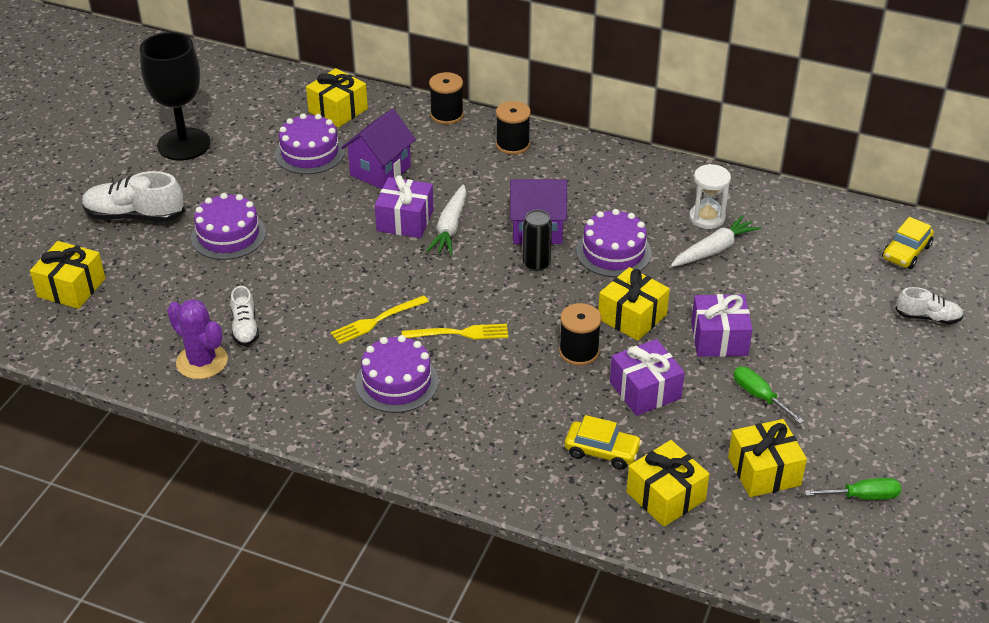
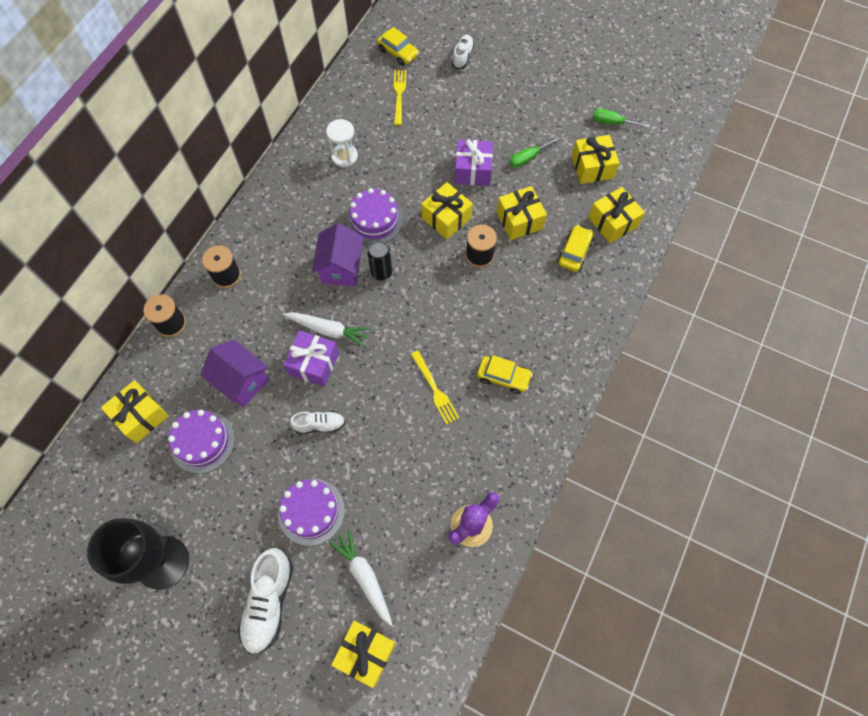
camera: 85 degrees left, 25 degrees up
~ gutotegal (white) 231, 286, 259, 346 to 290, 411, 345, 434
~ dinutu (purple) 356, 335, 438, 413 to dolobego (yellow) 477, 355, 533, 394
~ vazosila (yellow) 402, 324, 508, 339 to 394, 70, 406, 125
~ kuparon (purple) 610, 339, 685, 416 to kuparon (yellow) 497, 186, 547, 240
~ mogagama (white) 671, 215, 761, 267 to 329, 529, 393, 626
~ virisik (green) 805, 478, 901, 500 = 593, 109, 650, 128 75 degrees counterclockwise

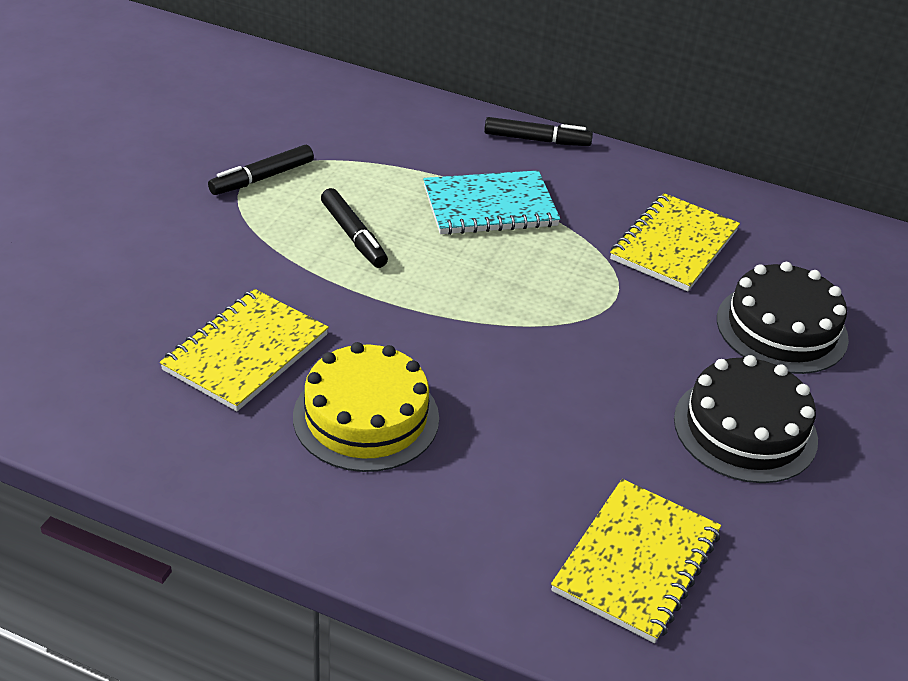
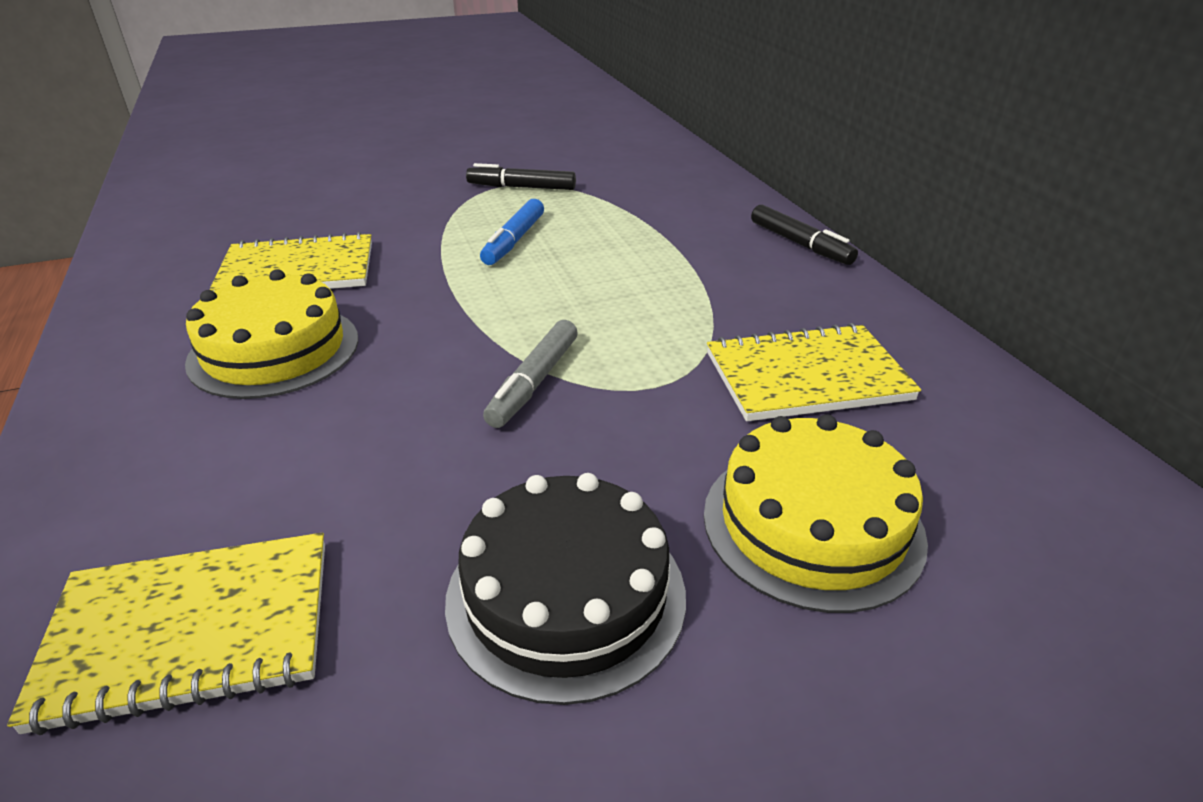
camera: 50 degrees right, 5 degrees down
~ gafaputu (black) 321, 188, 388, 268 to gafaputu (blue) 480, 199, 544, 265
- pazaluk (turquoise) 423, 170, 560, 235
~ dinutu (black) 717, 262, 849, 374 to dinutu (yellow) 704, 414, 928, 613
+ gafaputu (grey) 483, 320, 578, 428

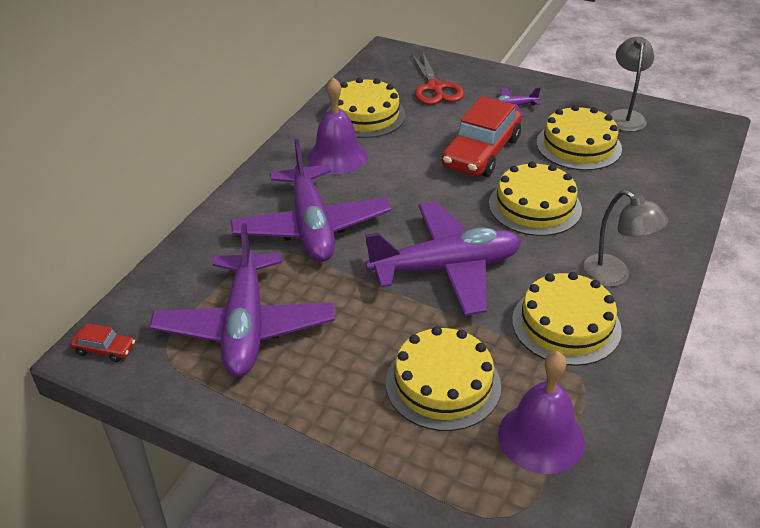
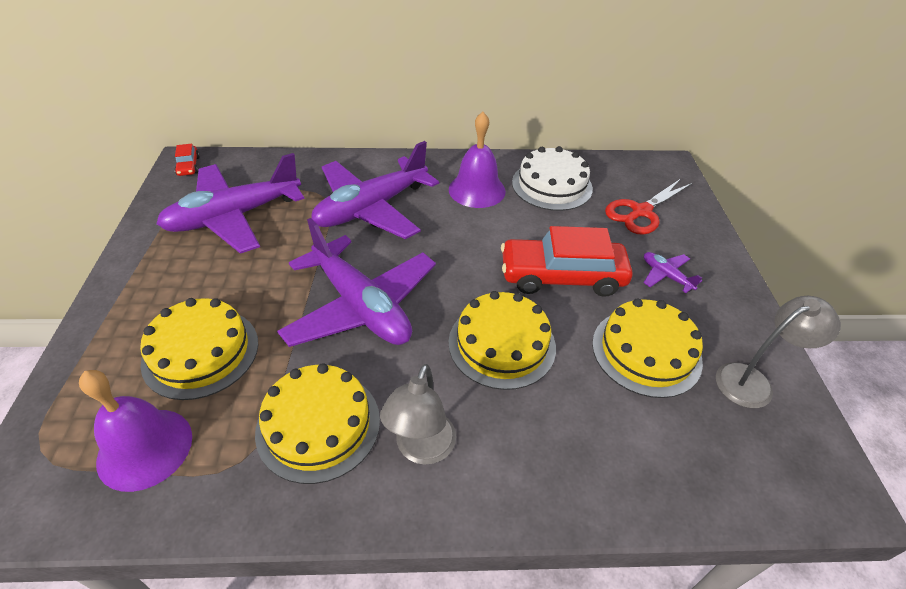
camera: 60 degrees right, 5 degrees up
~ dinutu (yellow) 326, 77, 406, 138 to dinutu (white) 512, 146, 593, 211

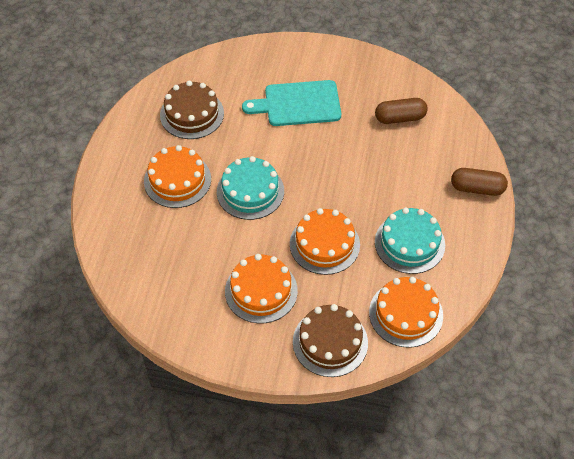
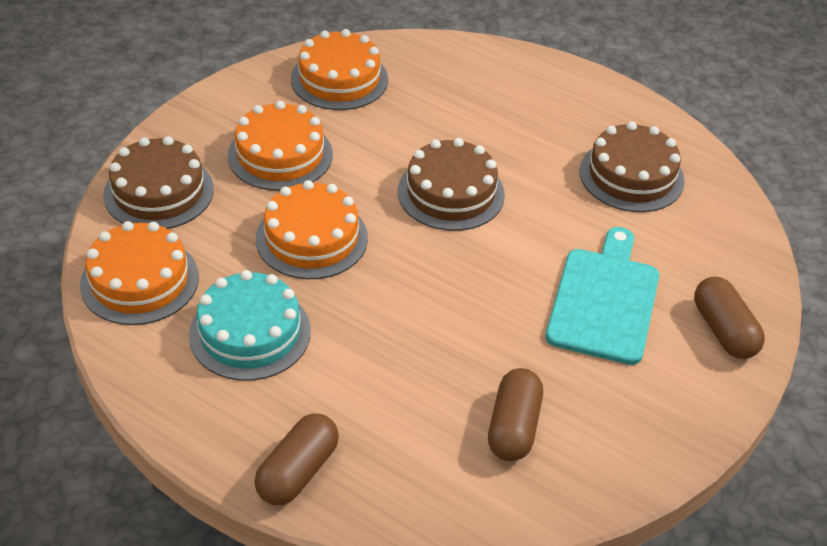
camera: 110 degrees right, 10 degrees down
~ dinutu (orange) 144, 145, 211, 208 to 291, 29, 388, 110
~ dinutu (turquoise) 217, 156, 284, 220 to dinutu (brown) 398, 138, 505, 231
+ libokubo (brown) 694, 277, 765, 359

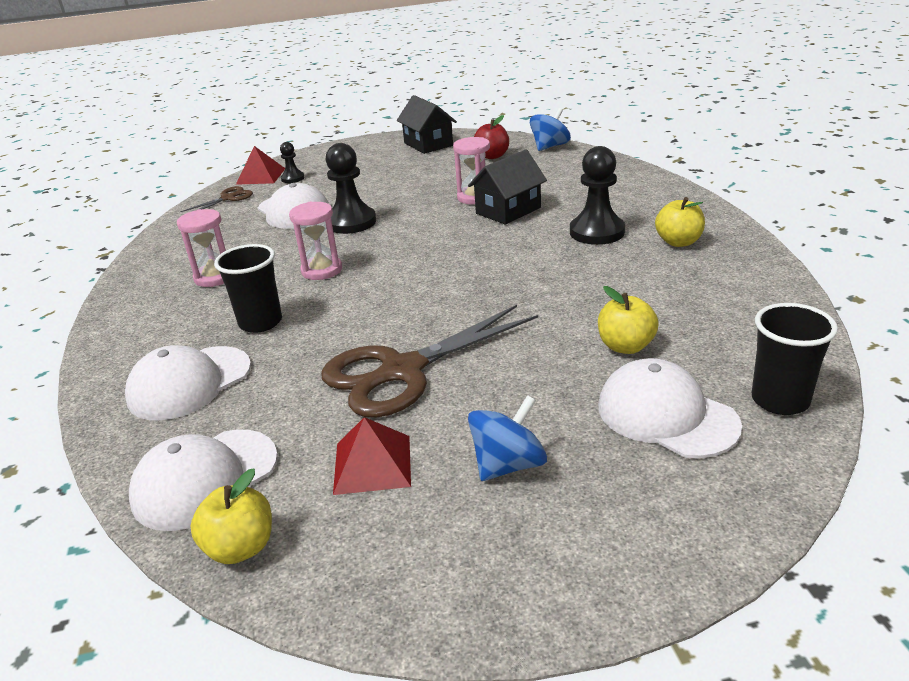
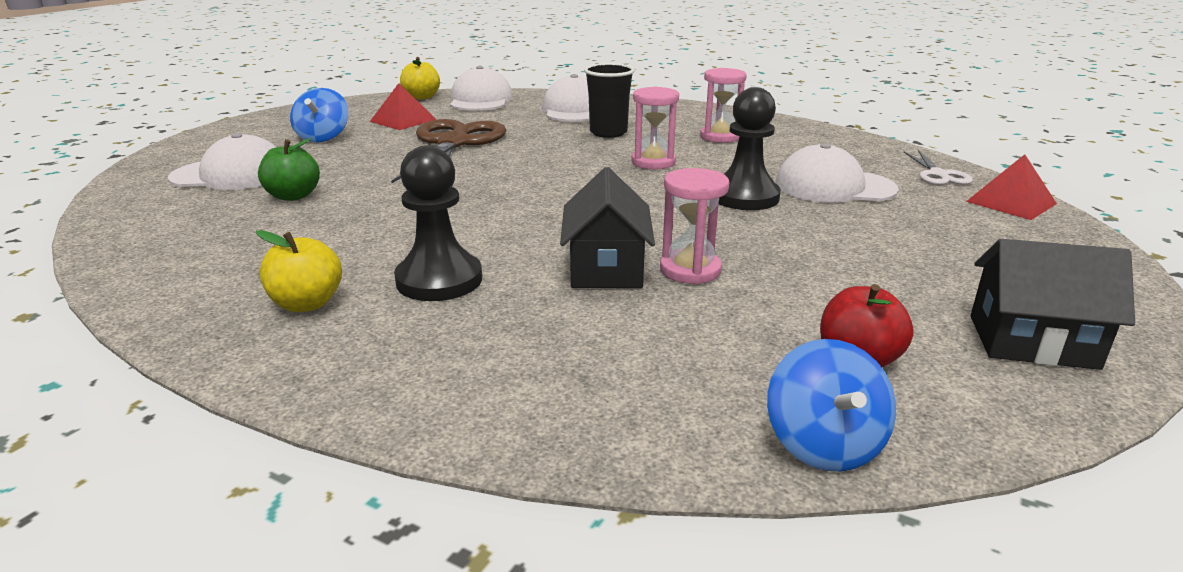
camera: 130 degrees right, 5 degrees down
~ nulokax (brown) 180, 186, 253, 212 to nulokax (white) 904, 150, 973, 185
- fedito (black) 280, 142, 305, 183
~ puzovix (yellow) 598, 286, 659, 354 to puzovix (green) 258, 138, 320, 201
- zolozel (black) 752, 303, 838, 415

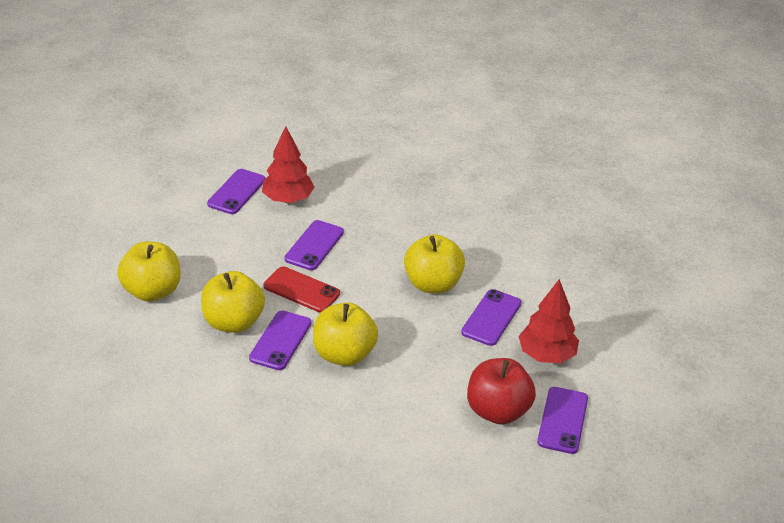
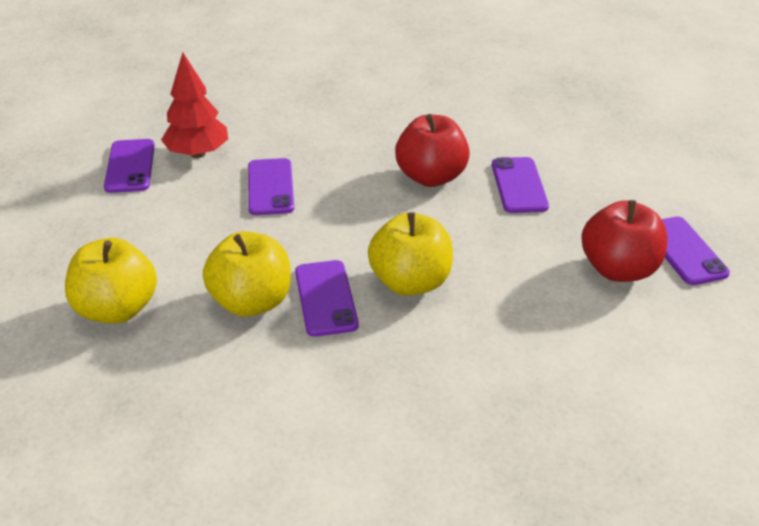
camera: 30 degrees left, 0 degrees up
- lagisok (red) 264, 266, 340, 312
~ puzovix (yellow) 404, 234, 465, 293 to puzovix (red) 395, 114, 470, 187
- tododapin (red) 519, 279, 579, 363

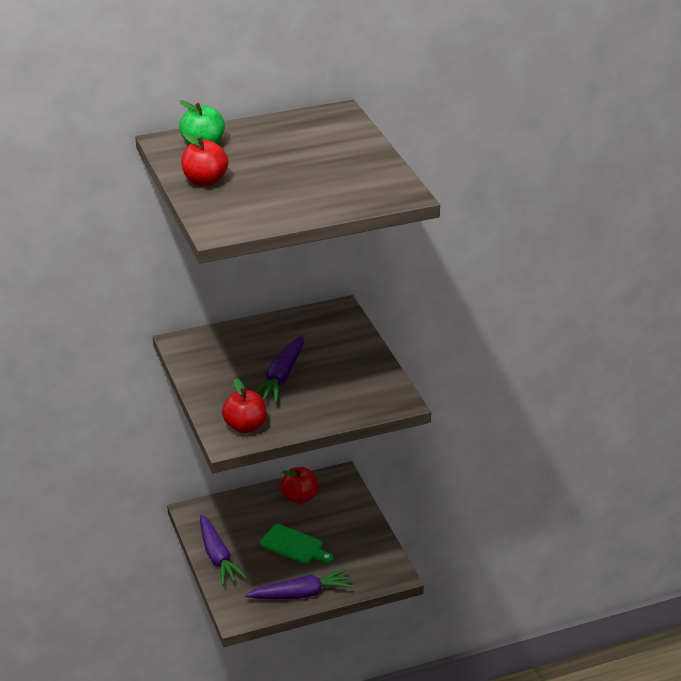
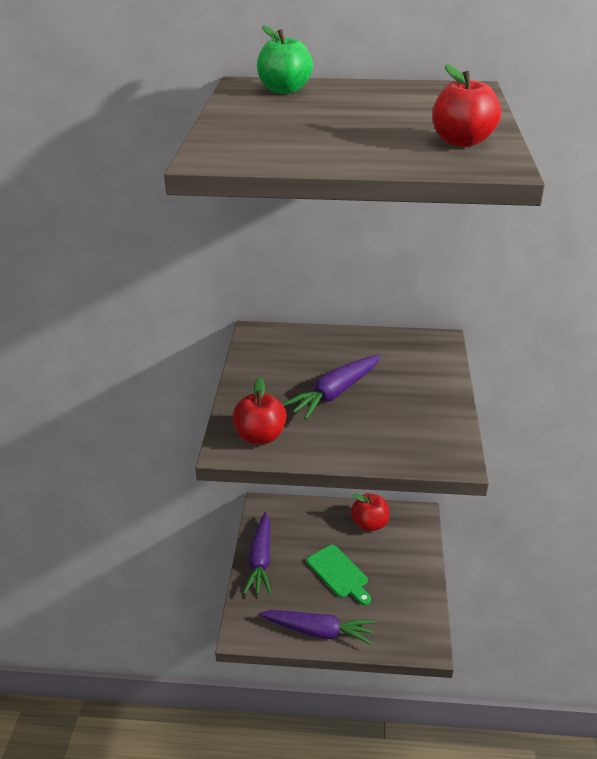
camera: 25 degrees right, 0 degrees up
~ puzovix (red) 181, 133, 228, 186 to 432, 64, 501, 147

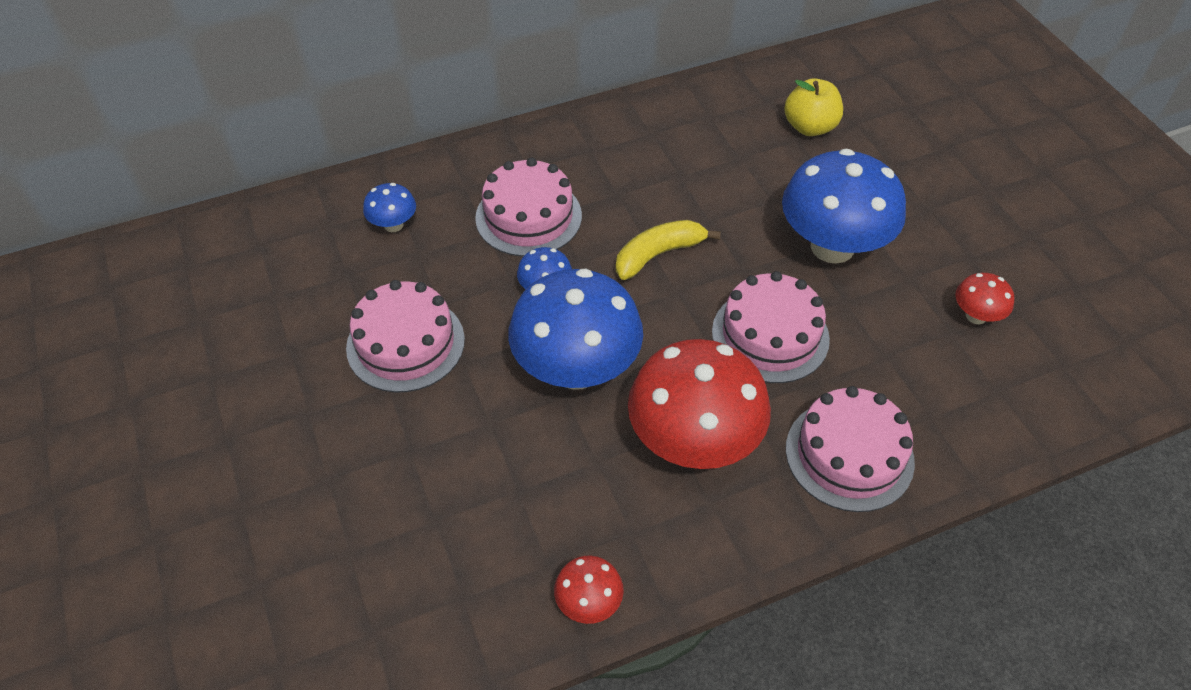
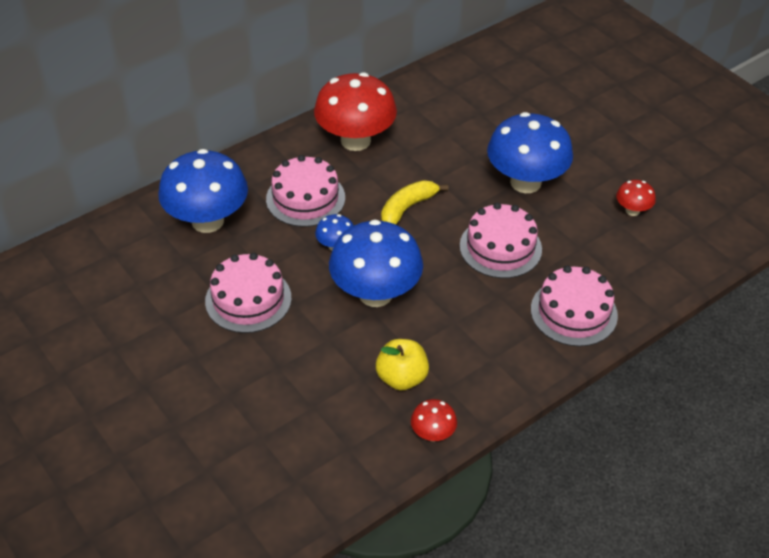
camera: 15 degrees left, 5 degrees down
~ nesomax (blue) 363, 183, 416, 232 = 158, 149, 248, 233 x2.22
~ nesomax (red) 628, 339, 771, 469 to 314, 72, 397, 151
~ puzovix (yellow) 784, 78, 843, 136 to 376, 339, 429, 391

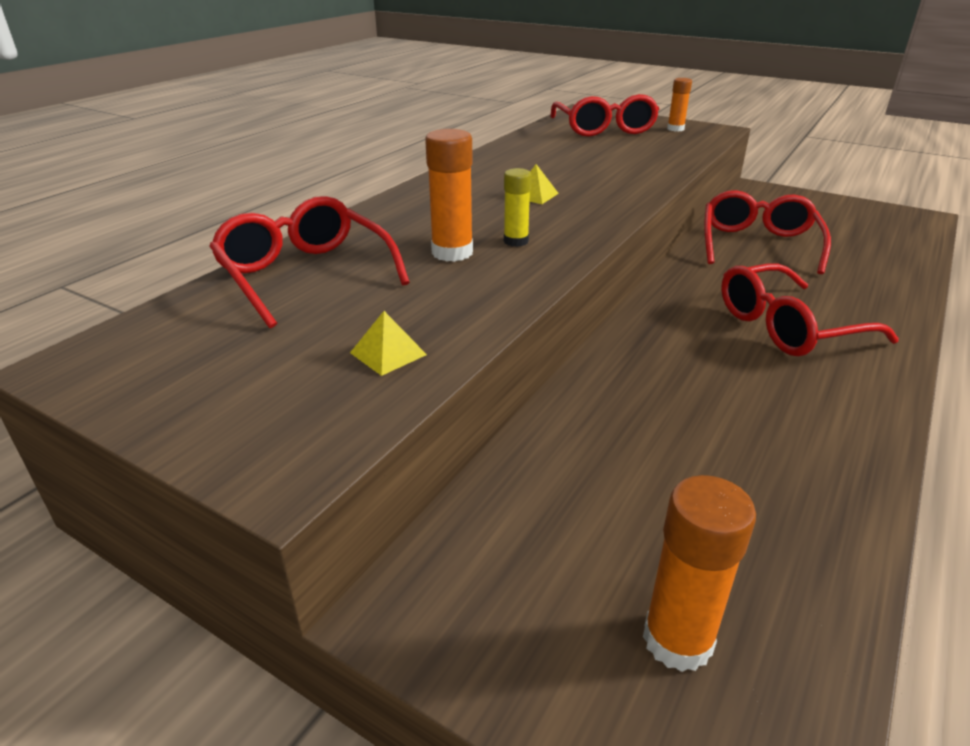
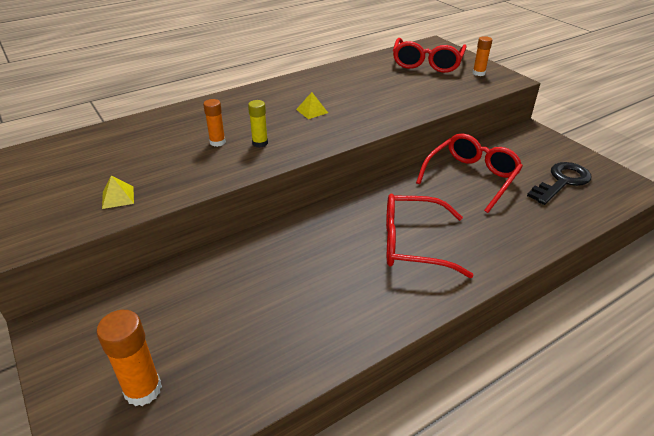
camera: 25 degrees right, 5 degrees up
- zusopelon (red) 209, 196, 410, 328
~ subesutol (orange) 425, 129, 473, 262 = 203, 99, 226, 147 x0.63
+ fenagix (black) 527, 162, 591, 205

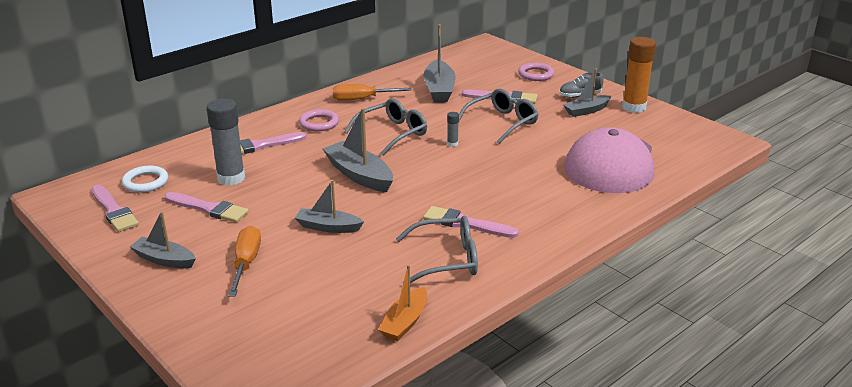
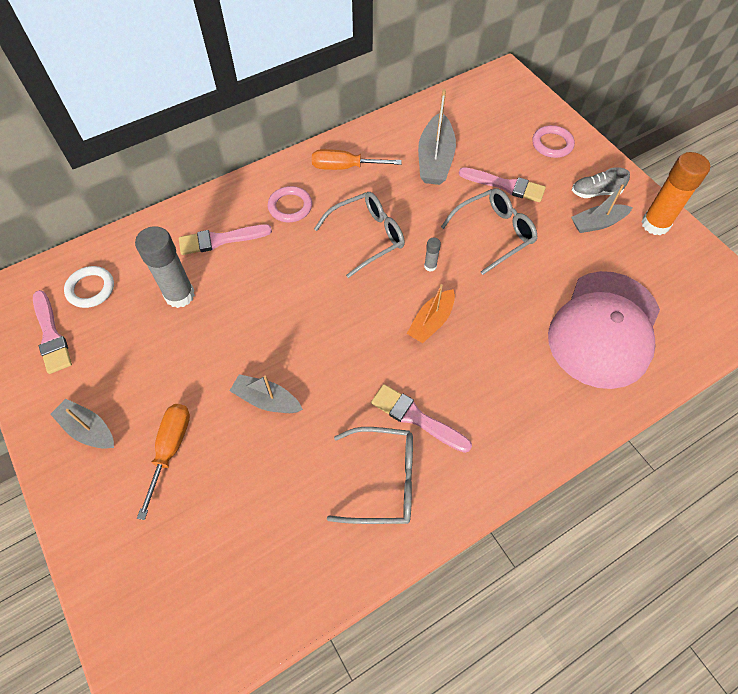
camera: 10 degrees right, 30 degrees up
- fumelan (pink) 165, 192, 249, 223
- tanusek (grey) 322, 108, 393, 192
~ tanusek (orange) 378, 264, 427, 341 to 407, 284, 455, 343

